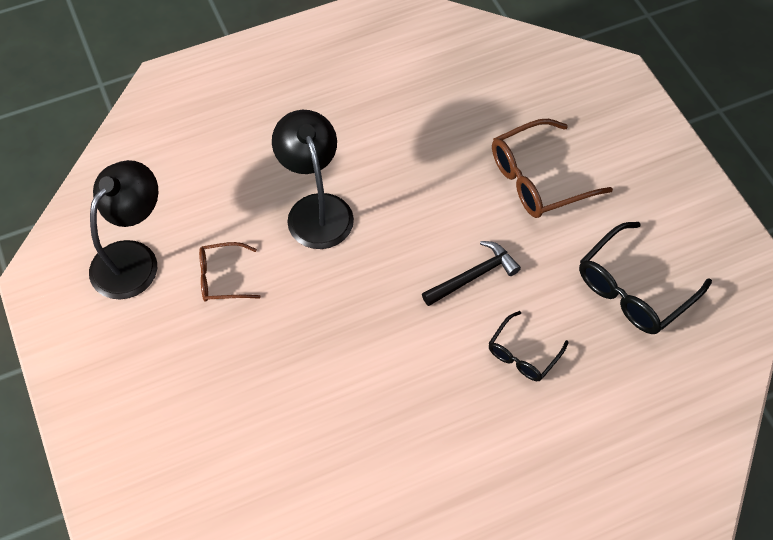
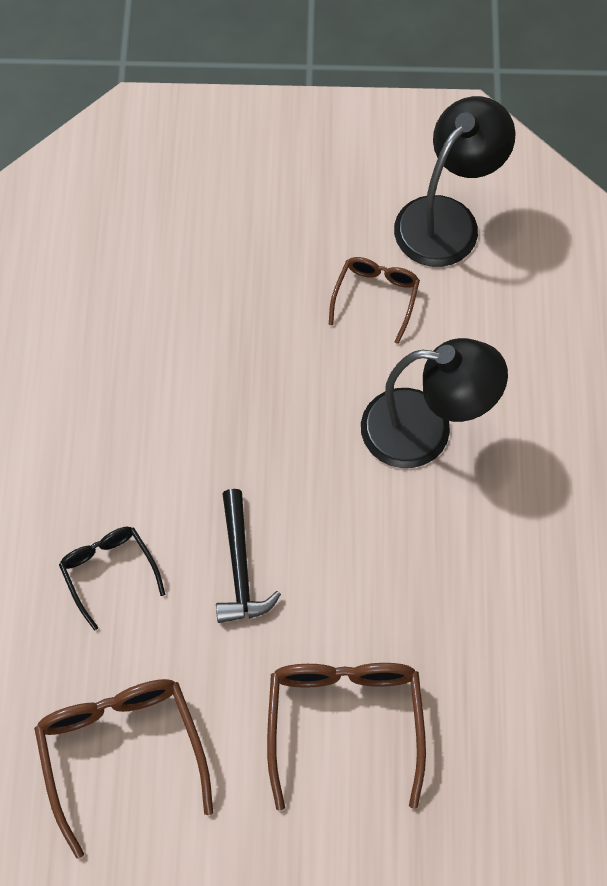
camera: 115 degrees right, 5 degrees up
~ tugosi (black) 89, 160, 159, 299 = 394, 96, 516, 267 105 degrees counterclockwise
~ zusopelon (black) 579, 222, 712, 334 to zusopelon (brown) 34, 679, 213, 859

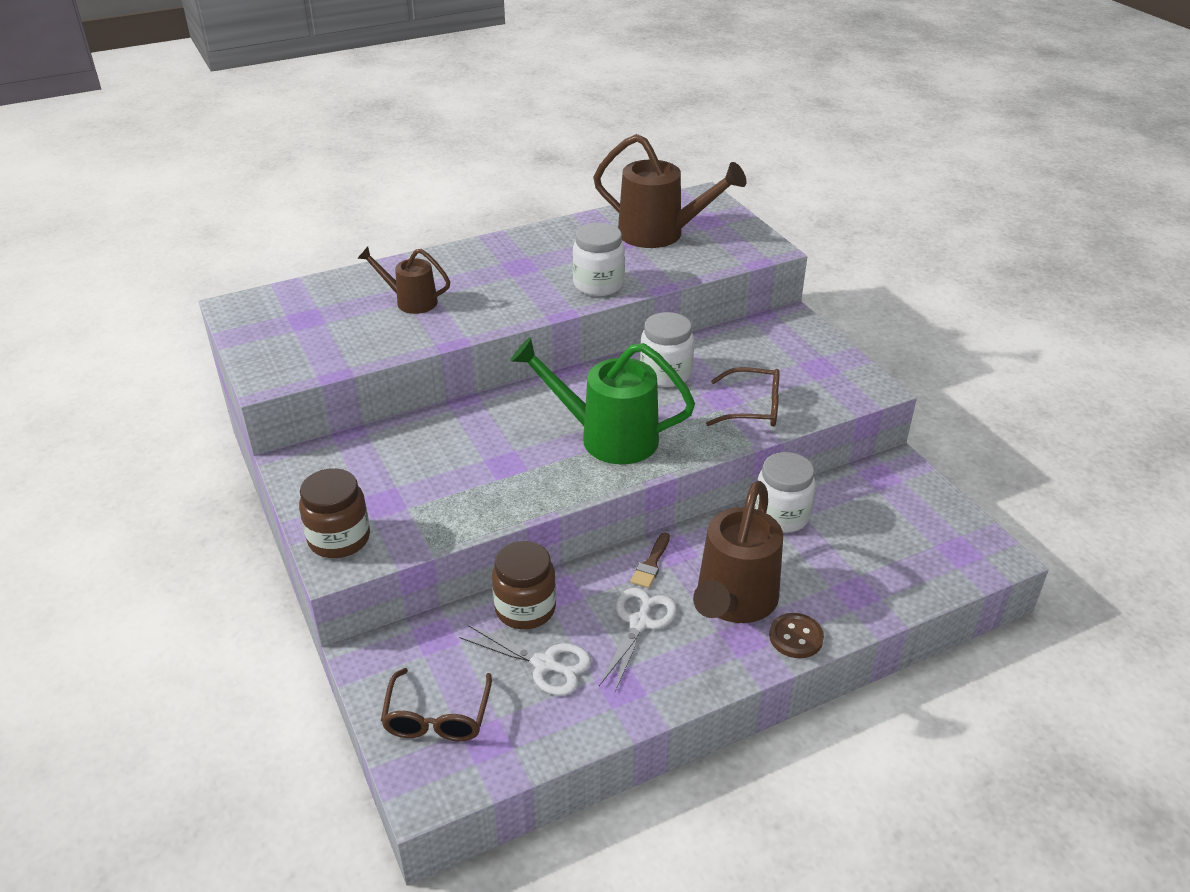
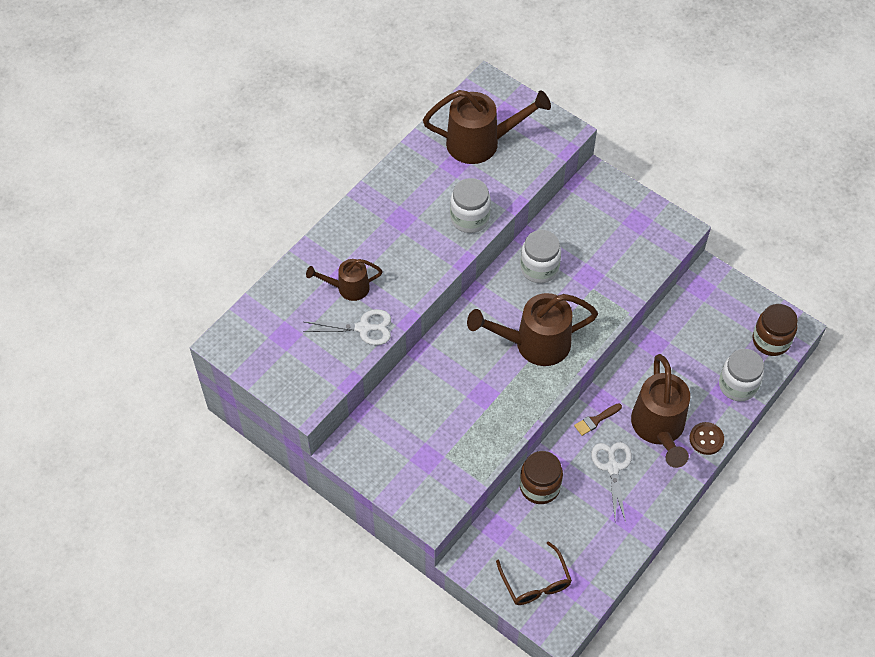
camera: 25 degrees left, 20 degrees up
~ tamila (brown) 299, 468, 370, 558 to 752, 304, 798, 356
~ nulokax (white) 459, 625, 591, 696 to 303, 309, 391, 345
~ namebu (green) 510, 337, 695, 464 to namebu (brown) 467, 293, 598, 366
~ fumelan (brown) 631, 532, 670, 588 = 574, 403, 622, 436 60 degrees clockwise
- zusopelon (brown) 706, 367, 780, 427
~ tamila (white) 754, 452, 816, 533 to 719, 349, 764, 401

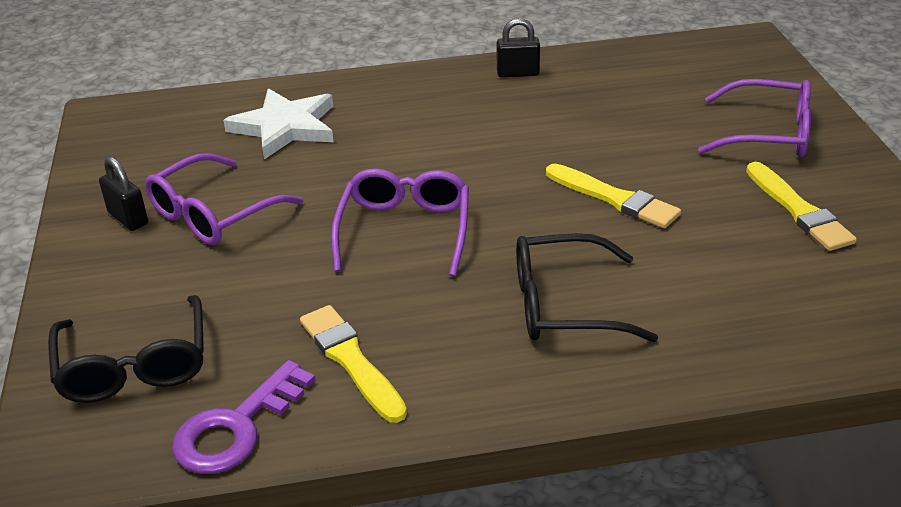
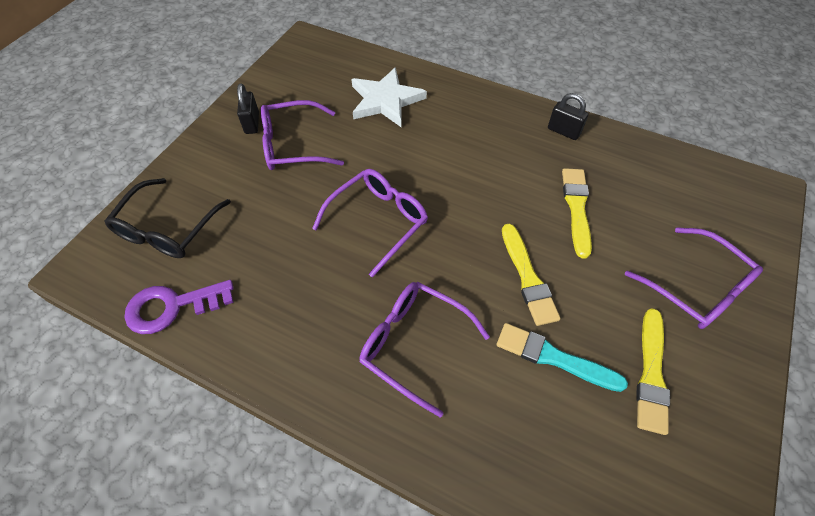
camera: 35 degrees right, 20 degrees up
~ fumelan (yellow) 300, 305, 407, 423 to 562, 168, 592, 259
~ zusopelon (black) 516, 233, 658, 342 to zusopelon (purple) 360, 282, 490, 417
+ fumelan (turquoise) 497, 323, 628, 392

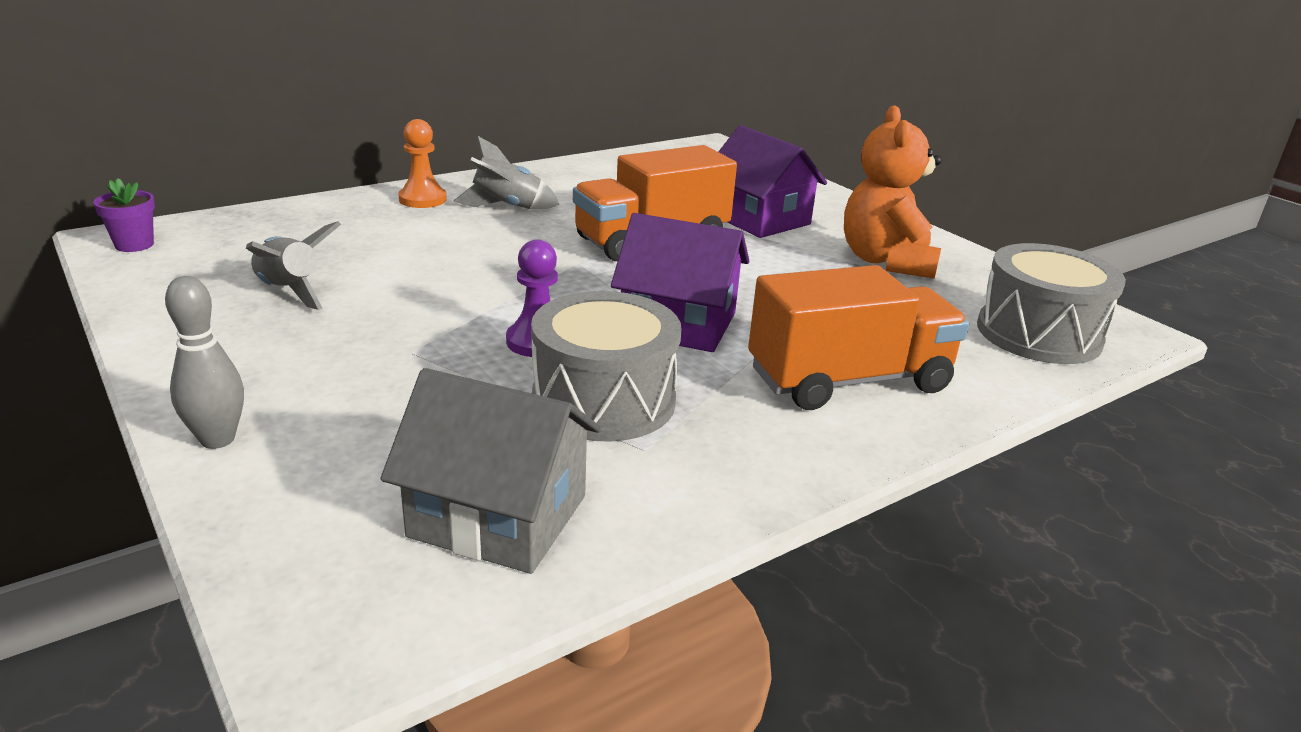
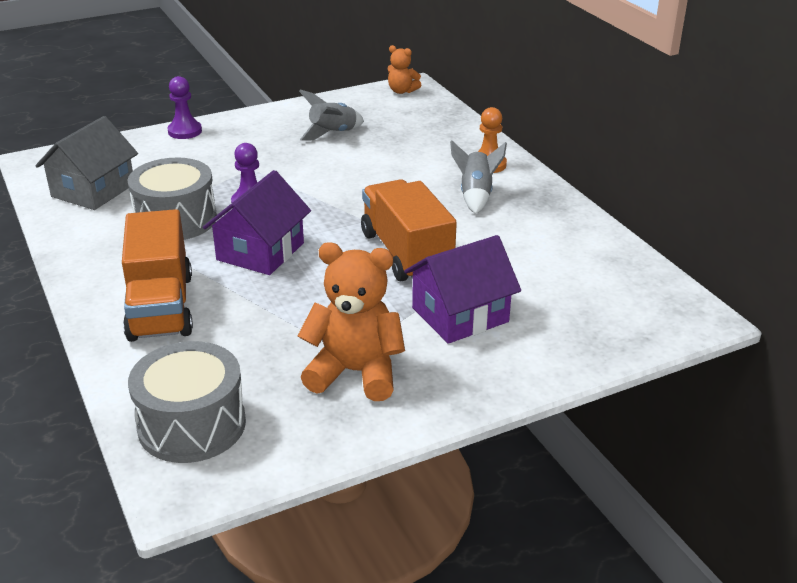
camera: 100 degrees right, 5 degrees up
~ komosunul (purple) 93, 179, 155, 252 to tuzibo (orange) 388, 45, 421, 94
~ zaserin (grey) 165, 276, 244, 449 to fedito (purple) 167, 76, 202, 139

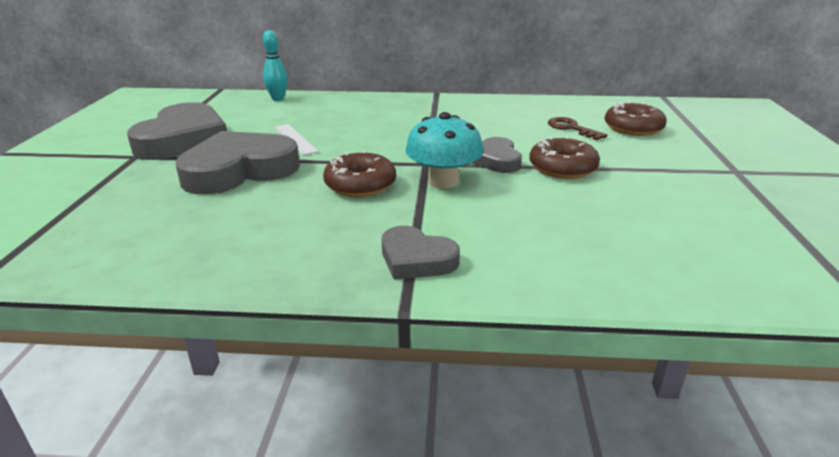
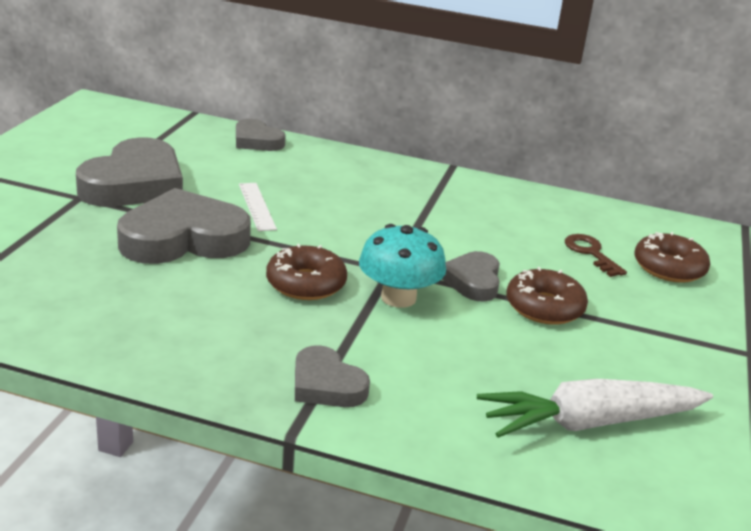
camera: 10 degrees right, 0 degrees up
~ zaserin (turquoise) 263, 30, 288, 101 to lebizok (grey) 236, 119, 286, 151
+ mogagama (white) 477, 379, 713, 438

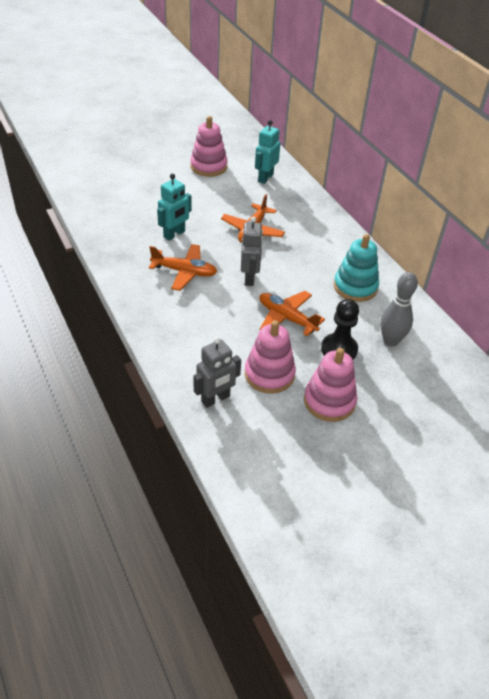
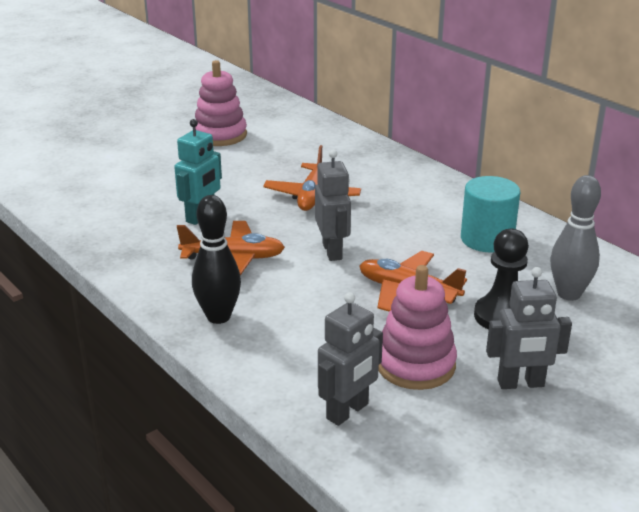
camera: 10 degrees left, 15 degrees down
- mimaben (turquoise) 255, 120, 281, 184
~ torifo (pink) 304, 348, 357, 422 to mimaben (grey) 486, 267, 572, 389
~ torifo (turquoise) 334, 234, 379, 302 to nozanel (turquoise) 461, 176, 520, 253
+ zaserin (black) 192, 195, 241, 324

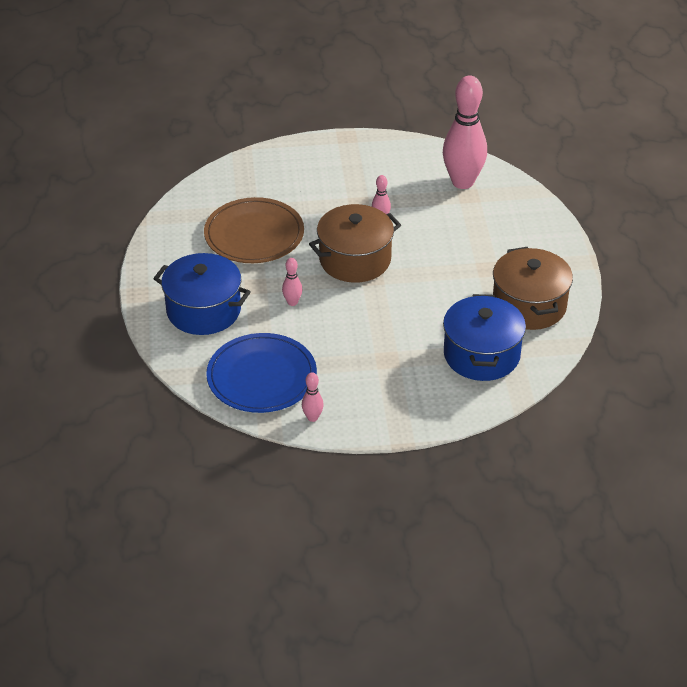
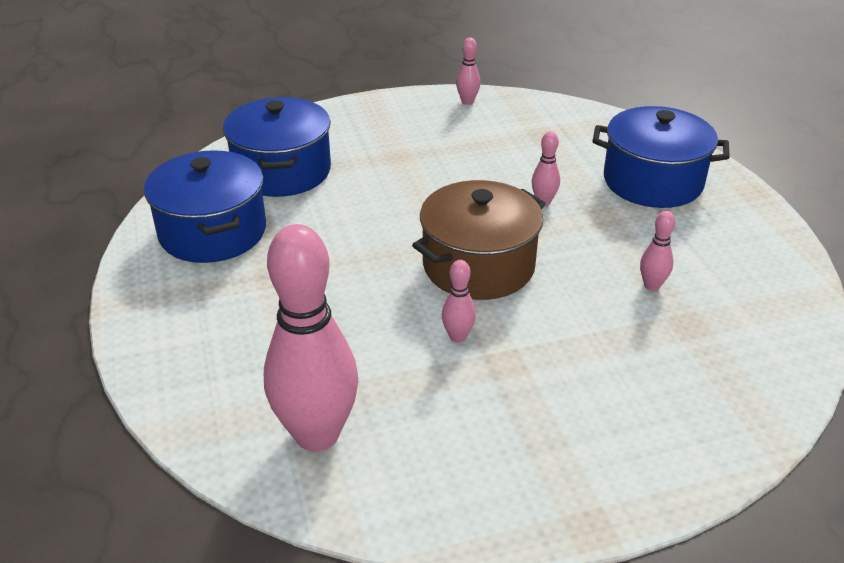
camera: 170 degrees right, 5 degrees down
~ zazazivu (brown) 204, 197, 304, 263 to zaserin (pink) 640, 211, 676, 291
- zazazivu (blue) 206, 333, 317, 413
~ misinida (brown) 493, 247, 573, 330 to misinida (blue) 144, 150, 266, 263

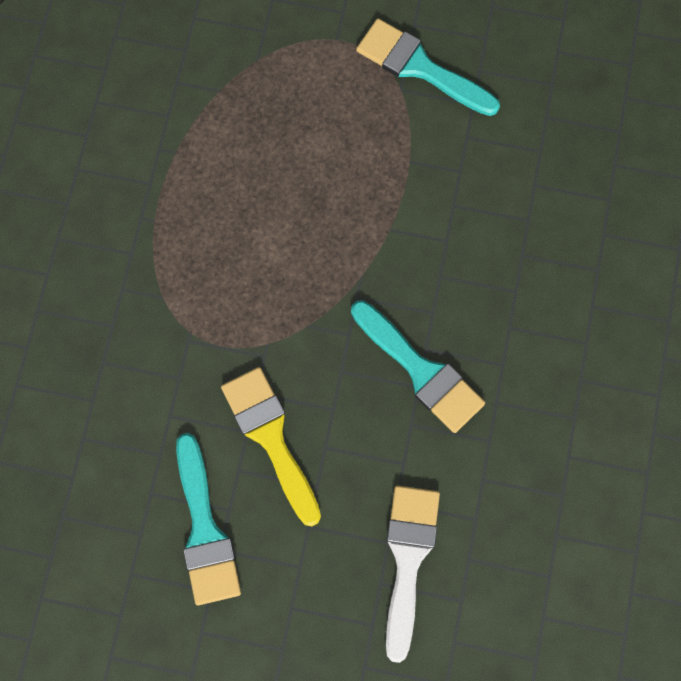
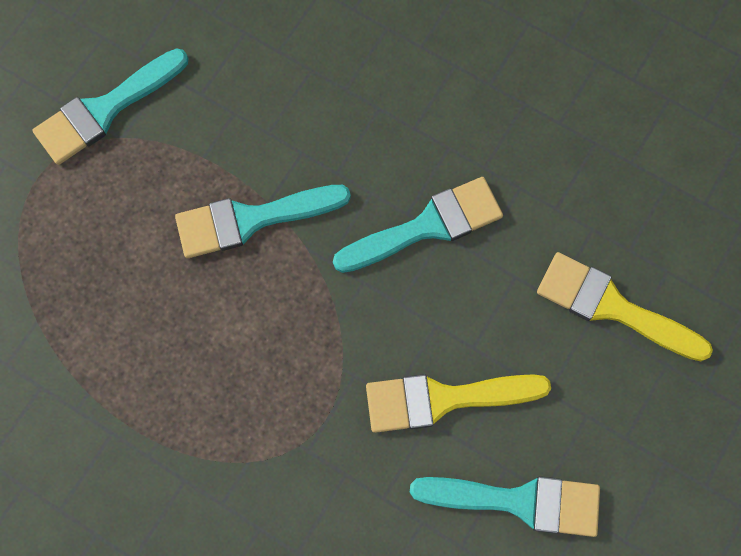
camera: 70 degrees left, 0 degrees up
~ fumelan (white) 386, 485, 440, 663 to fumelan (yellow) 537, 252, 713, 362
+ fumelan (turquoise) 175, 185, 351, 258

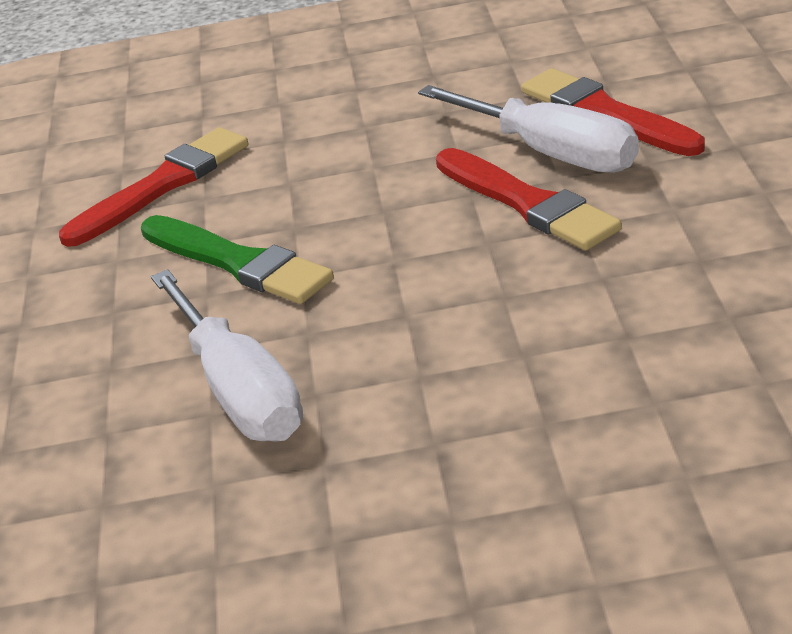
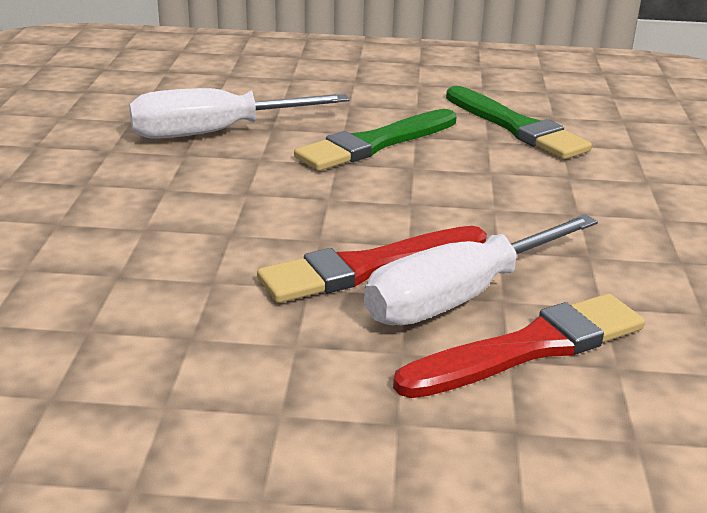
camera: 95 degrees right, 5 degrees down
~ fumelan (red) 59, 127, 248, 247 to fumelan (green) 446, 86, 592, 159

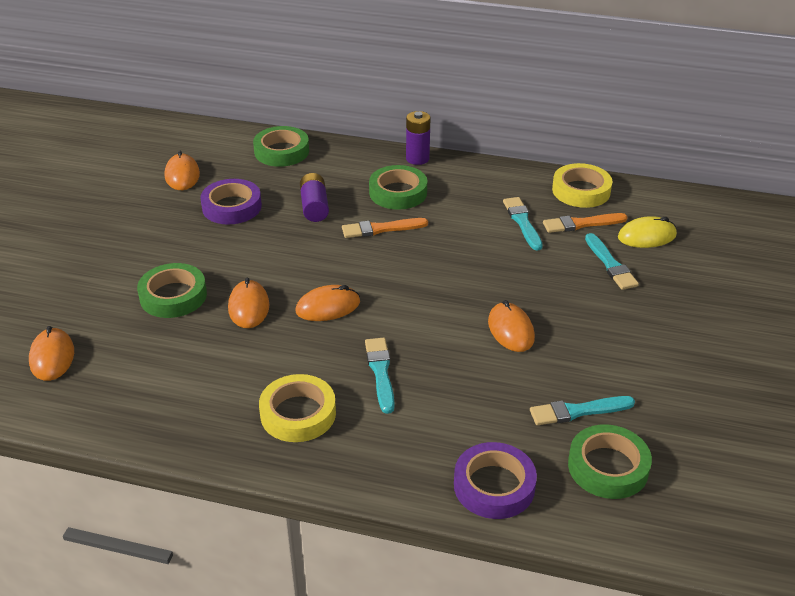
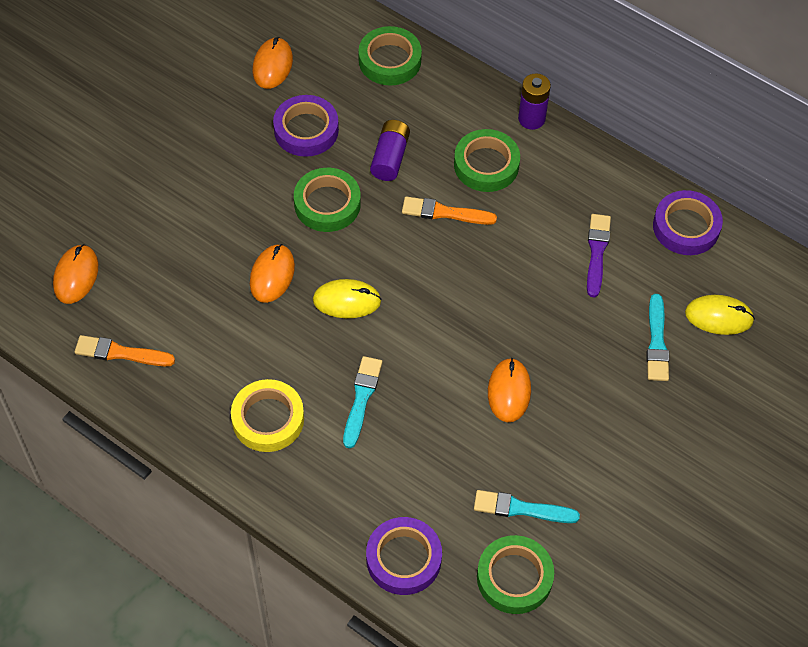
camera: 20 degrees right, 20 degrees up
~ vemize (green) 137, 263, 207, 318 to 294, 168, 361, 232
~ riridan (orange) 295, 285, 360, 321 to riridan (yellow) 313, 279, 382, 318
~ fumelan (turquoise) 503, 197, 543, 250 to fumelan (purple) 587, 214, 611, 297
~ fumelan (orange) 543, 213, 627, 233 to 75, 335, 175, 366
~ vemize (yellow) 552, 163, 613, 208 to vemize (purple) 653, 190, 723, 255

